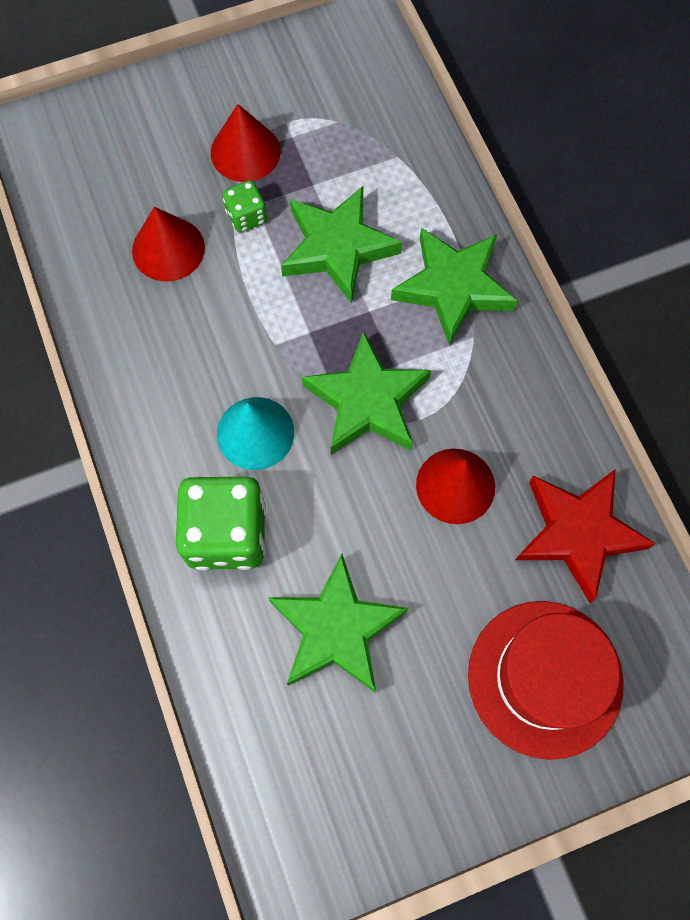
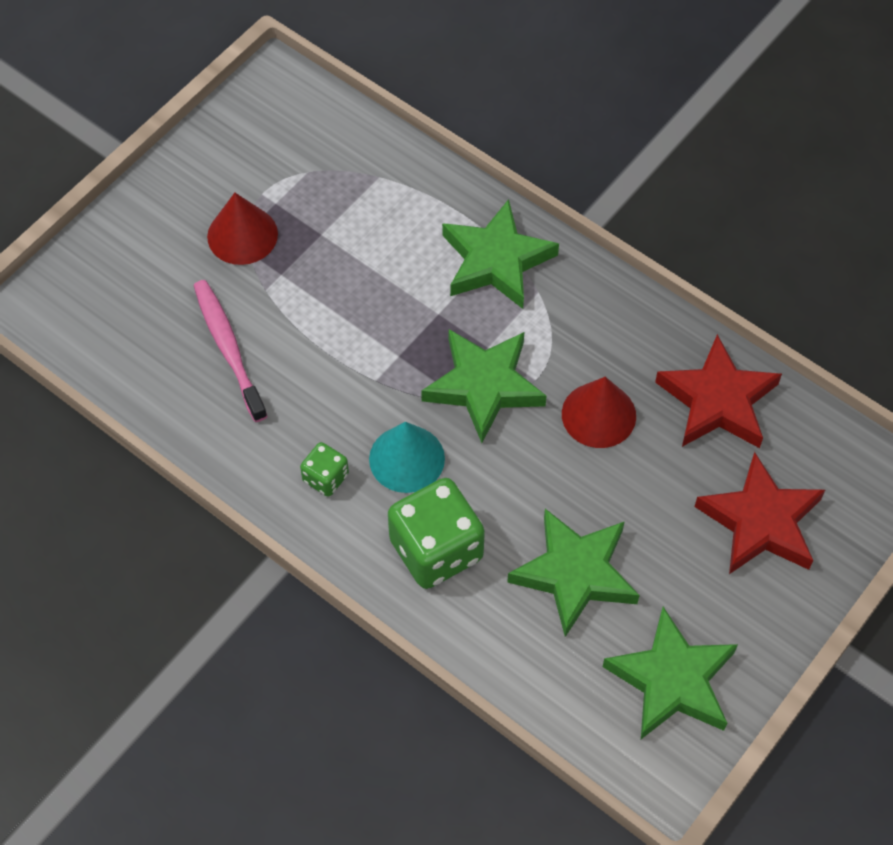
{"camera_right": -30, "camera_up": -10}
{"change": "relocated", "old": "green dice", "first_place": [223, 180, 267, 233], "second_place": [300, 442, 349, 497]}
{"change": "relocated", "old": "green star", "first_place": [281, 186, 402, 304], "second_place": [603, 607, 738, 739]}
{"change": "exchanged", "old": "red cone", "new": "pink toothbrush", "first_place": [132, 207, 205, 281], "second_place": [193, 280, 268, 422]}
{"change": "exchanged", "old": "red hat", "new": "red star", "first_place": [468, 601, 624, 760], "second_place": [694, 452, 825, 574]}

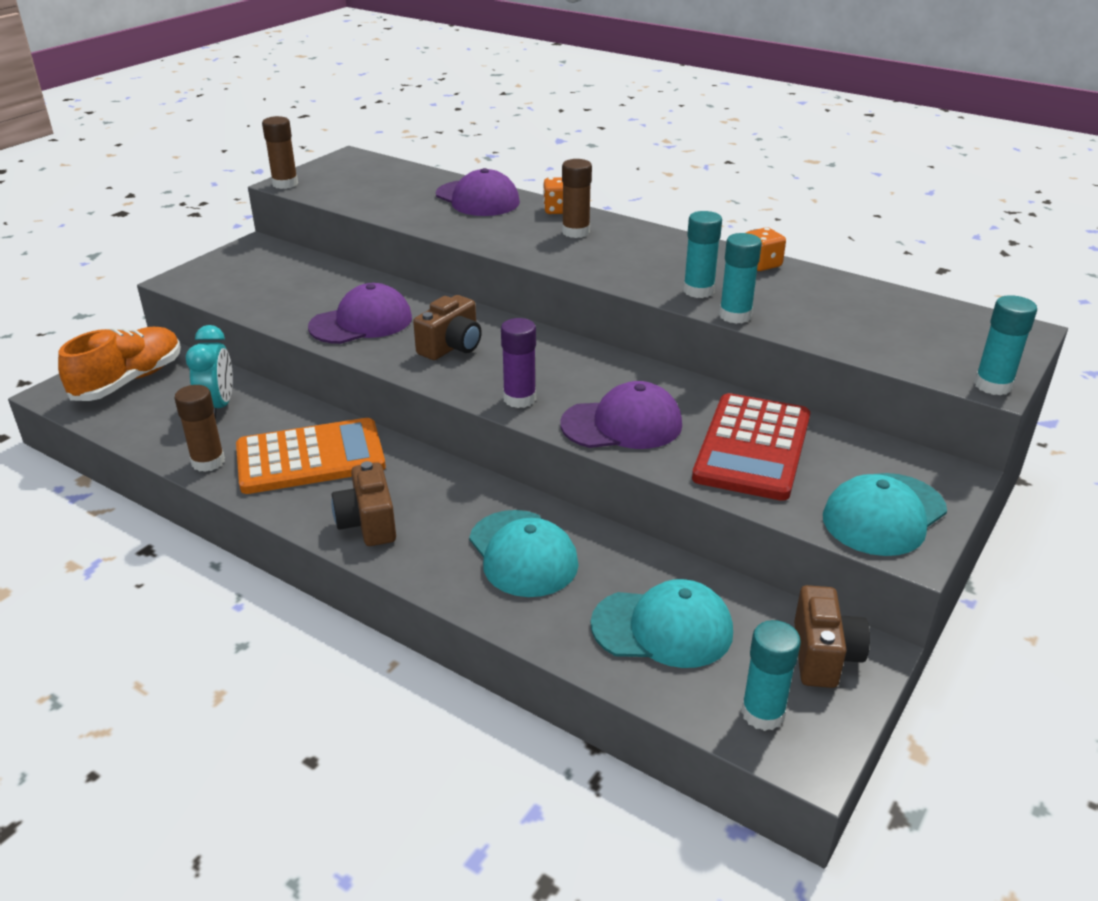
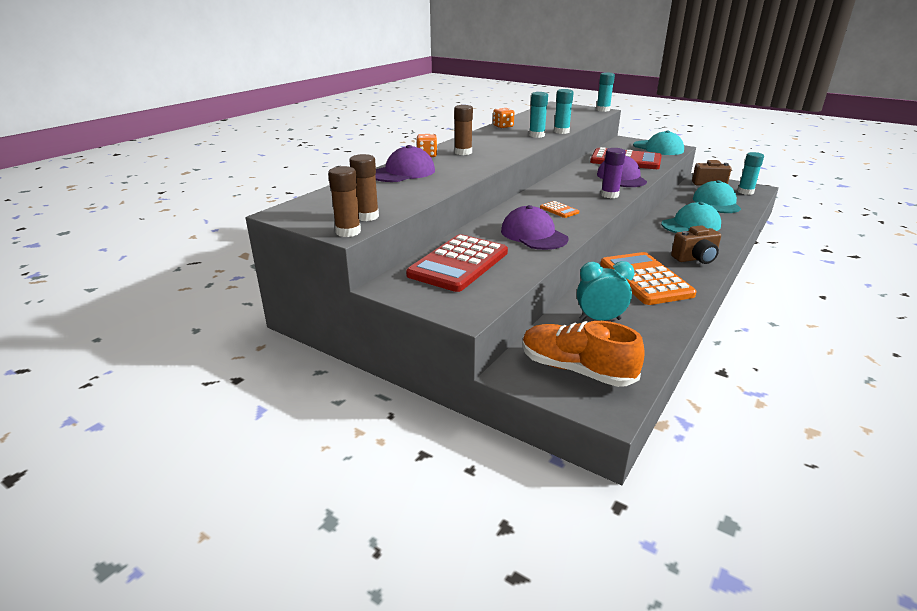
{"camera_right": -90, "camera_up": -5}
{"change": "exchanged", "old": "brown camera", "new": "orange calculator", "first_place": [413, 295, 482, 360], "second_place": [540, 201, 579, 218]}
{"change": "relocated", "old": "brown glue stick", "first_place": [174, 385, 225, 472], "second_place": [349, 154, 379, 221]}
{"change": "appeared", "new": "red calculator", "second_place": [406, 234, 508, 292]}

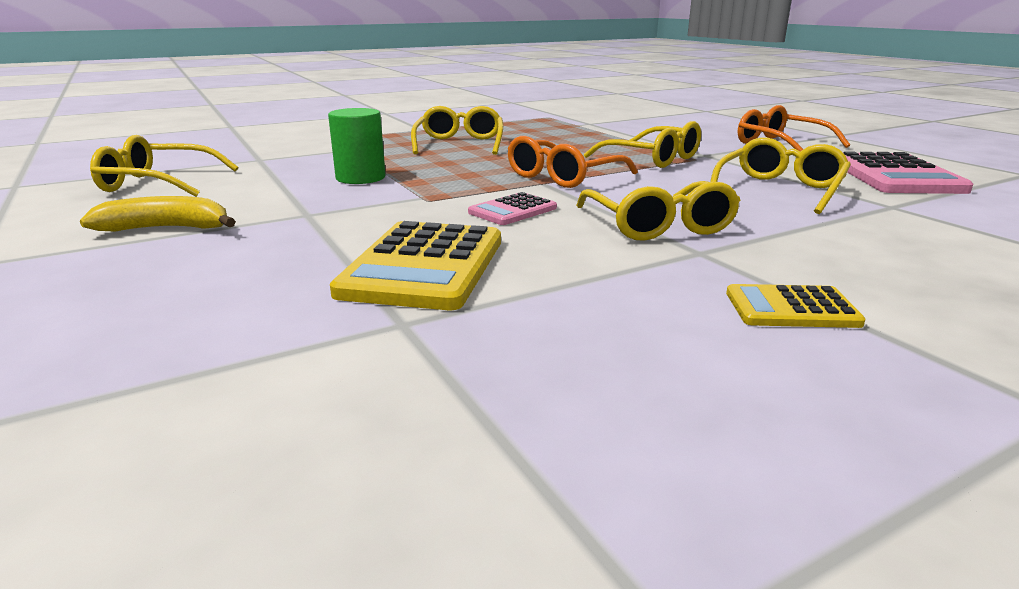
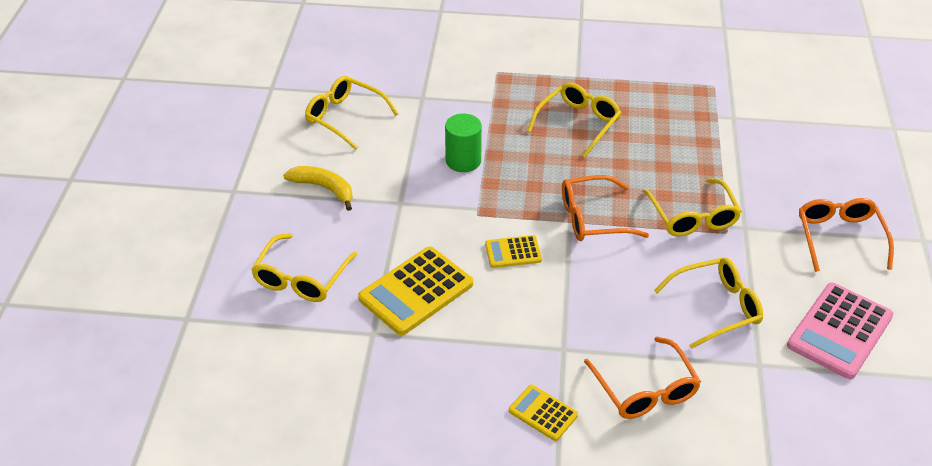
{"camera_right": 35, "camera_up": 20}
{"change": "relocated", "old": "yellow glasses", "first_place": [576, 181, 740, 241], "second_place": [251, 234, 357, 302]}
{"change": "colour", "old": "pink calculator", "new": "yellow calculator", "first_place": [468, 192, 557, 225], "second_place": [485, 235, 542, 268]}
{"change": "appeared", "new": "orange glasses", "second_place": [584, 337, 701, 419]}

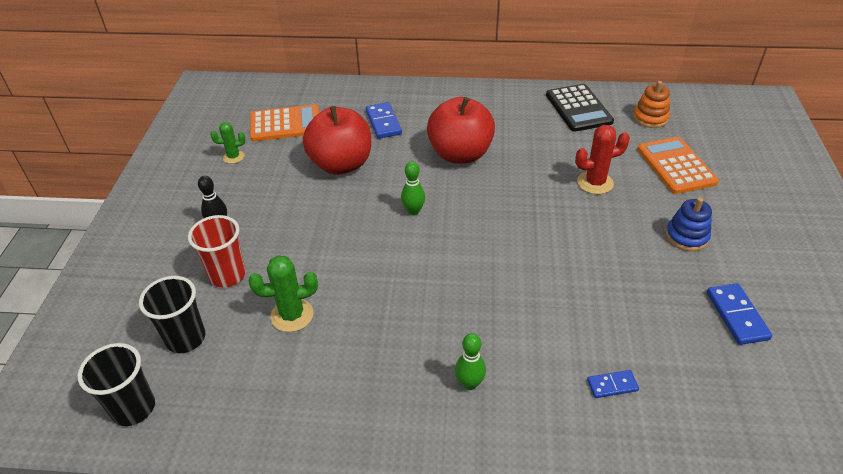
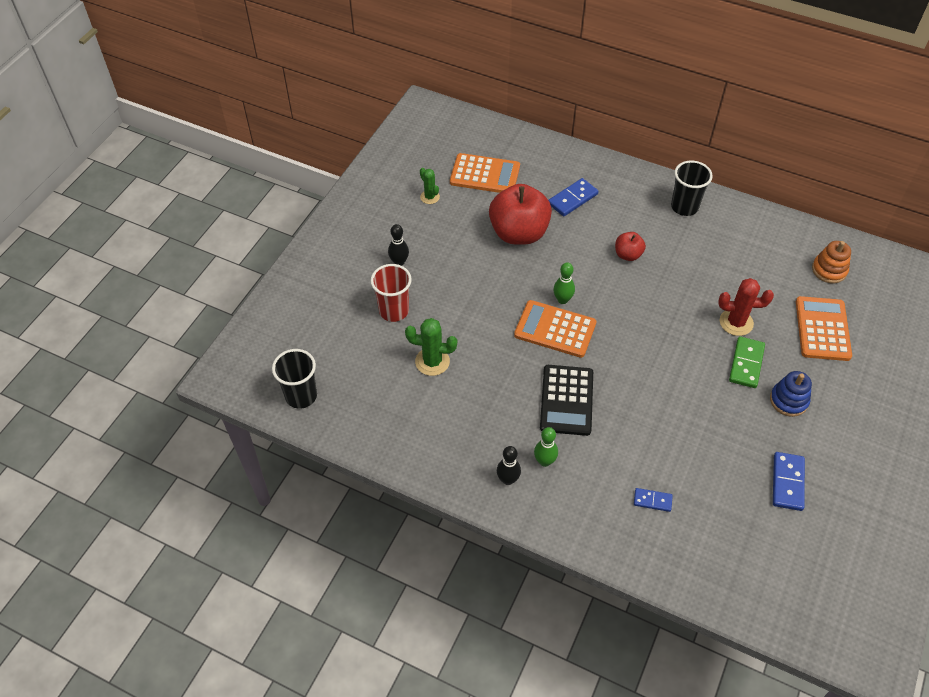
{"camera_right": 20, "camera_up": 10}
{"change": "relocated", "old": "black calculator", "first_place": [546, 84, 614, 132], "second_place": [540, 365, 593, 436]}
{"change": "size", "old": "red apple", "first_place": [427, 97, 495, 164], "second_place": [615, 232, 646, 261], "factor": 0.48}
{"change": "spun", "old": "blue domino", "first_place": [366, 102, 402, 139], "second_place": [549, 178, 599, 216], "degrees": 45}
{"change": "spun", "old": "green cactus", "first_place": [211, 122, 245, 164], "second_place": [420, 168, 440, 204], "degrees": 45}
{"change": "relocated", "old": "black cup", "first_place": [139, 276, 206, 353], "second_place": [671, 160, 713, 216]}
{"change": "appeared", "new": "orange calculator", "second_place": [514, 300, 596, 358]}
{"change": "appeared", "new": "green domino", "second_place": [729, 336, 765, 388]}
{"change": "appeared", "new": "black bowling pin", "second_place": [497, 446, 521, 485]}

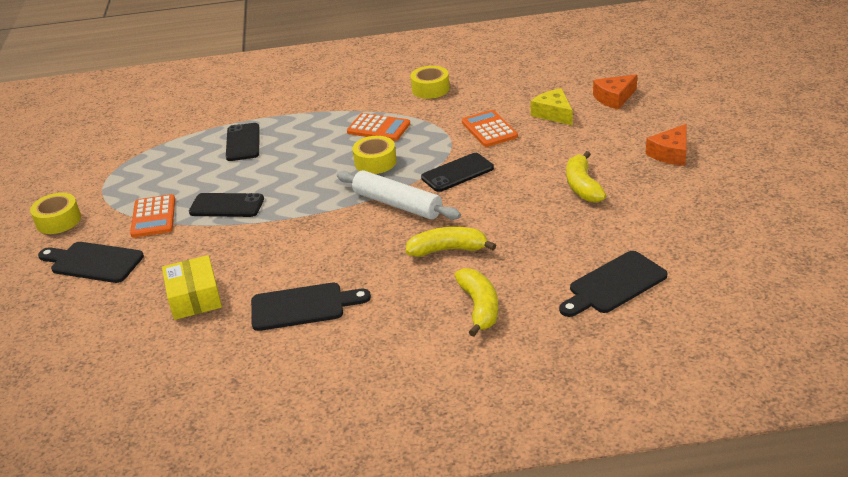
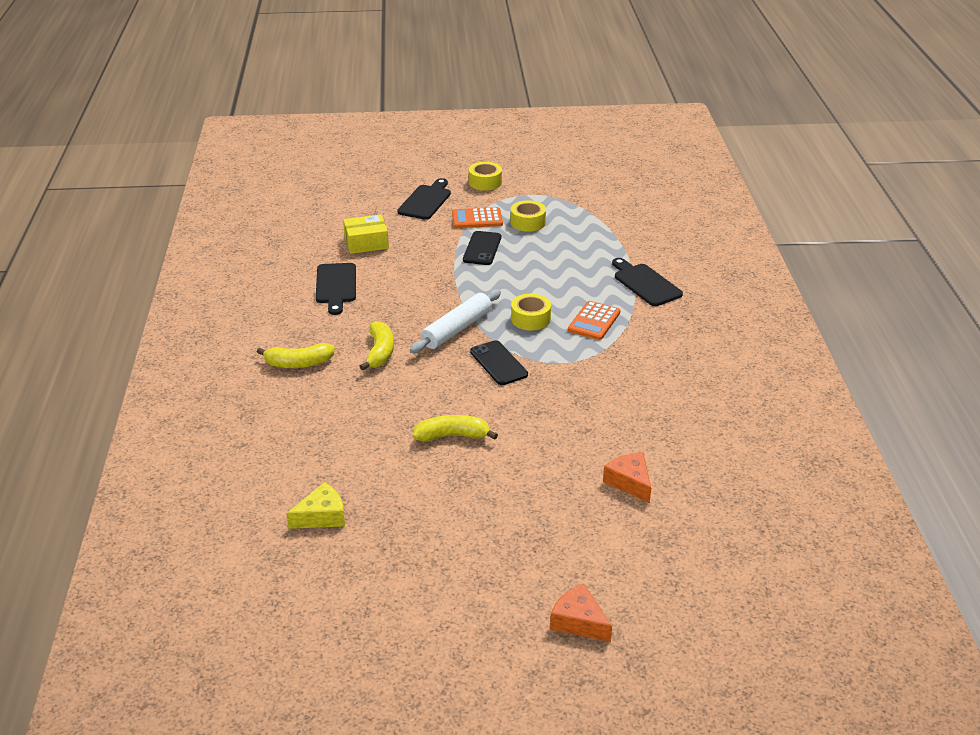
{"camera_right": 90, "camera_up": 0}
{"change": "relocated", "old": "yellow tape", "first_place": [410, 66, 450, 99], "second_place": [511, 200, 546, 232]}
{"change": "relocated", "old": "yellow cheese", "first_place": [531, 88, 573, 126], "second_place": [286, 482, 345, 529]}
{"change": "missing", "old": "orange calculator", "first_place": [462, 110, 518, 147]}
{"change": "missing", "old": "black phone", "first_place": [226, 123, 260, 161]}
{"change": "relocated", "old": "orange cheese", "first_place": [646, 124, 687, 166], "second_place": [550, 583, 612, 642]}
{"change": "relocated", "old": "black cutting board", "first_place": [559, 251, 668, 317], "second_place": [612, 258, 683, 306]}

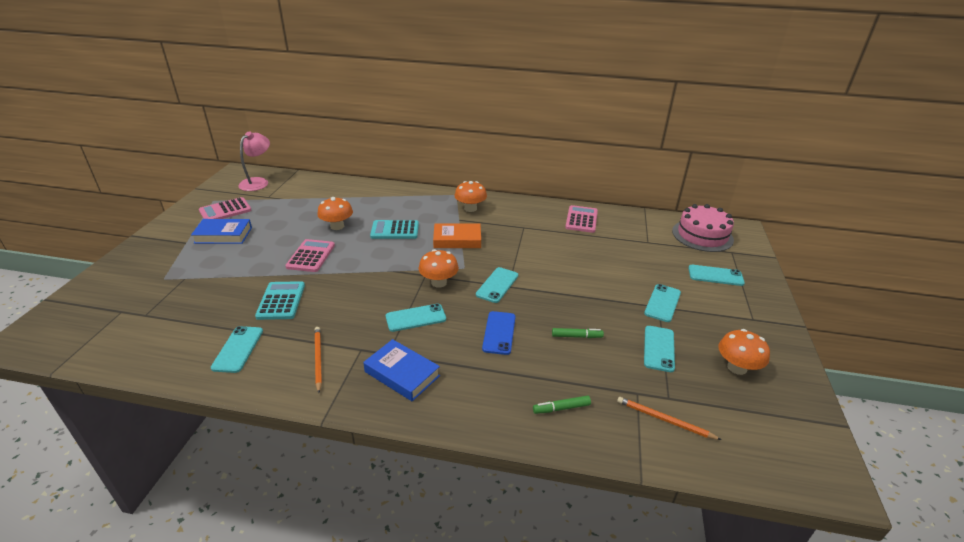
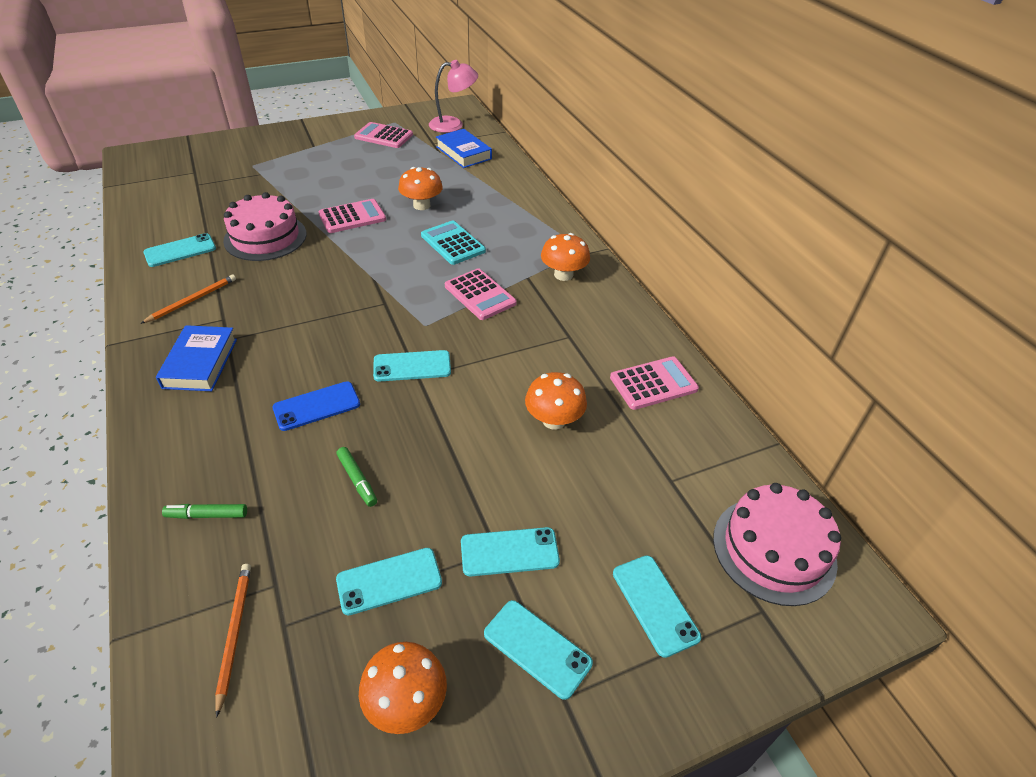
{"camera_right": 55, "camera_up": 10}
{"change": "relocated", "old": "blue book", "first_place": [191, 219, 252, 244], "second_place": [436, 129, 492, 168]}
{"change": "exchanged", "old": "orange book", "new": "pink calculator", "first_place": [433, 223, 481, 248], "second_place": [445, 268, 517, 320]}
{"change": "relocated", "old": "orange mushroom", "first_place": [419, 249, 459, 288], "second_place": [525, 372, 587, 430]}
{"change": "exchanged", "old": "turquoise calculator", "new": "pink cake", "first_place": [255, 281, 305, 320], "second_place": [223, 192, 306, 261]}
{"change": "relocated", "old": "turquoise phone", "first_place": [386, 303, 446, 332], "second_place": [484, 600, 593, 700]}
{"change": "spun", "old": "green marker", "first_place": [533, 396, 591, 414], "second_place": [162, 504, 247, 519], "degrees": -45}

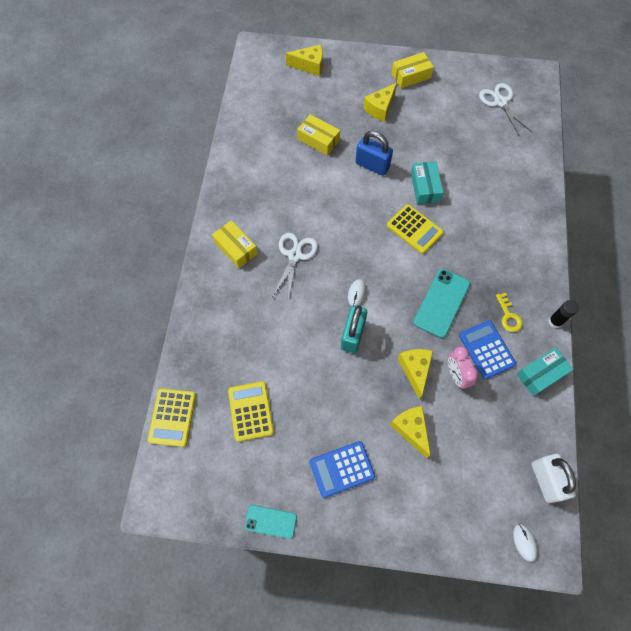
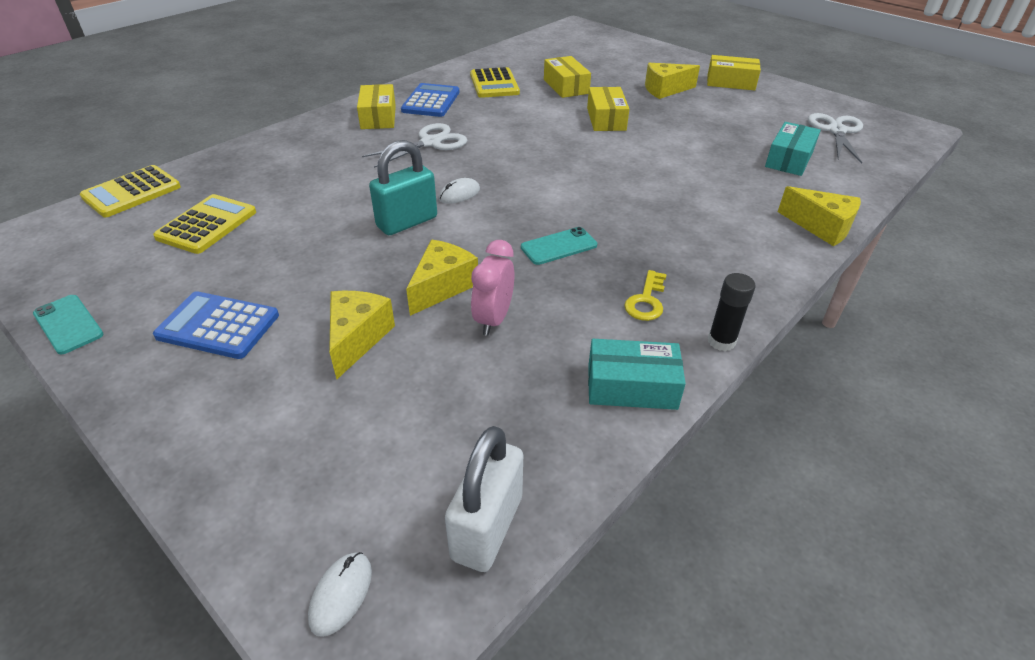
{"camera_right": 35, "camera_up": -25}
{"change": "relocated", "old": "yellow cheese", "first_place": [286, 45, 323, 76], "second_place": [778, 186, 861, 246]}
{"change": "exchanged", "old": "blue padlock", "new": "yellow box", "first_place": [355, 131, 393, 176], "second_place": [587, 87, 629, 131]}
{"change": "relocated", "old": "turquoise box", "first_place": [411, 161, 443, 204], "second_place": [765, 122, 821, 176]}
{"change": "relocated", "old": "yellow calculator", "first_place": [387, 204, 444, 254], "second_place": [470, 67, 520, 98]}
{"change": "size", "old": "turquoise phone", "first_place": [413, 269, 470, 338], "second_place": [521, 227, 597, 265], "factor": 0.61}
{"change": "relocated", "old": "blue calculator", "first_place": [459, 320, 516, 379], "second_place": [401, 83, 459, 117]}

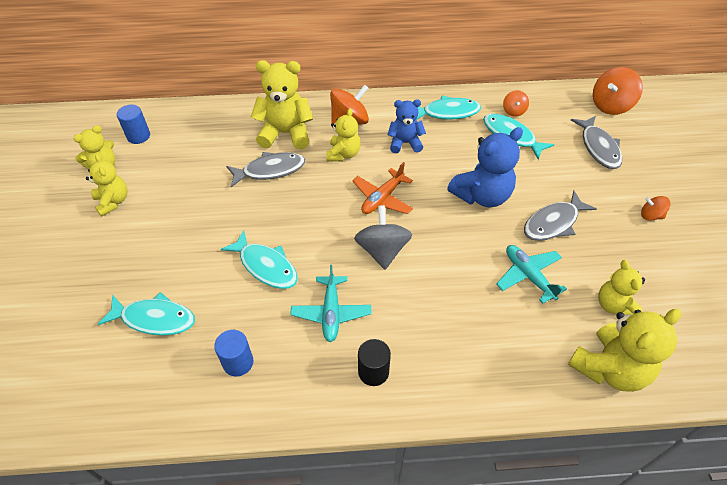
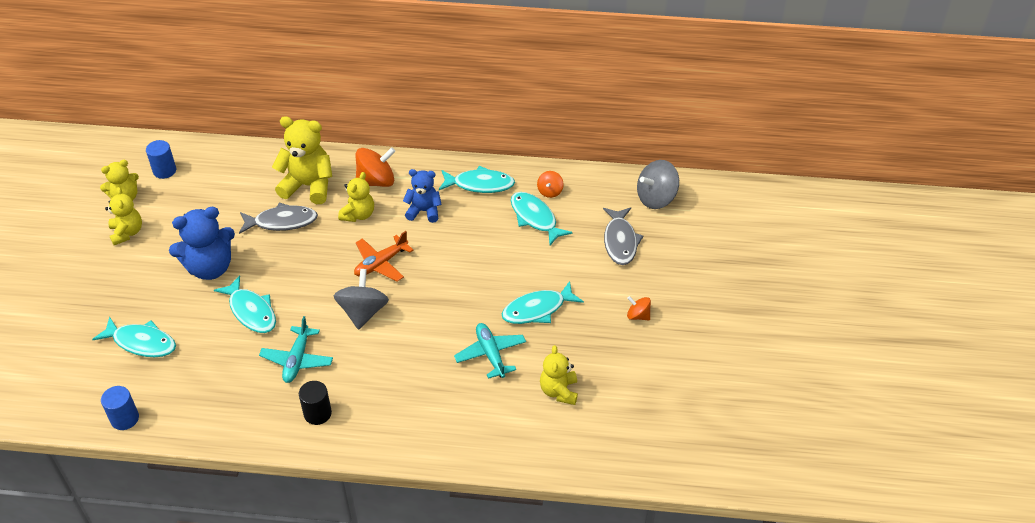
{"camera_right": 10, "camera_up": -5}
{"change": "colour", "old": "orange spinning top", "new": "grey spinning top", "first_place": [593, 67, 643, 115], "second_place": [637, 160, 679, 209]}
{"change": "relocated", "old": "blue teddy bear", "first_place": [447, 127, 523, 207], "second_place": [169, 207, 235, 280]}
{"change": "colour", "old": "grey fish", "new": "turquoise fish", "first_place": [524, 191, 597, 241], "second_place": [502, 281, 584, 324]}
{"change": "missing", "old": "yellow teddy bear", "first_place": [568, 309, 681, 392]}
{"change": "relocated", "old": "blue cylinder", "first_place": [214, 330, 254, 376], "second_place": [101, 386, 139, 430]}

